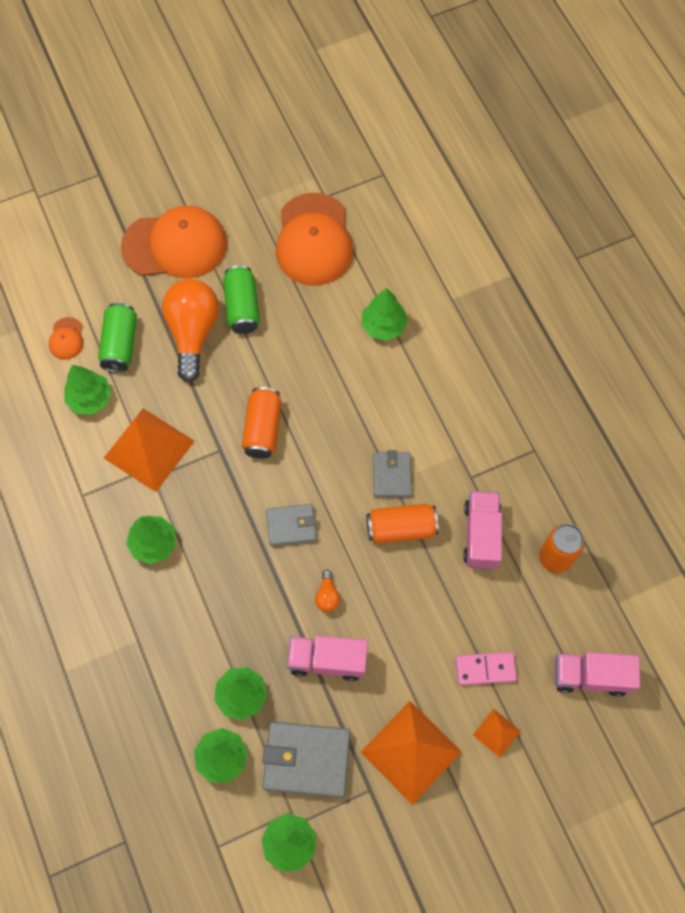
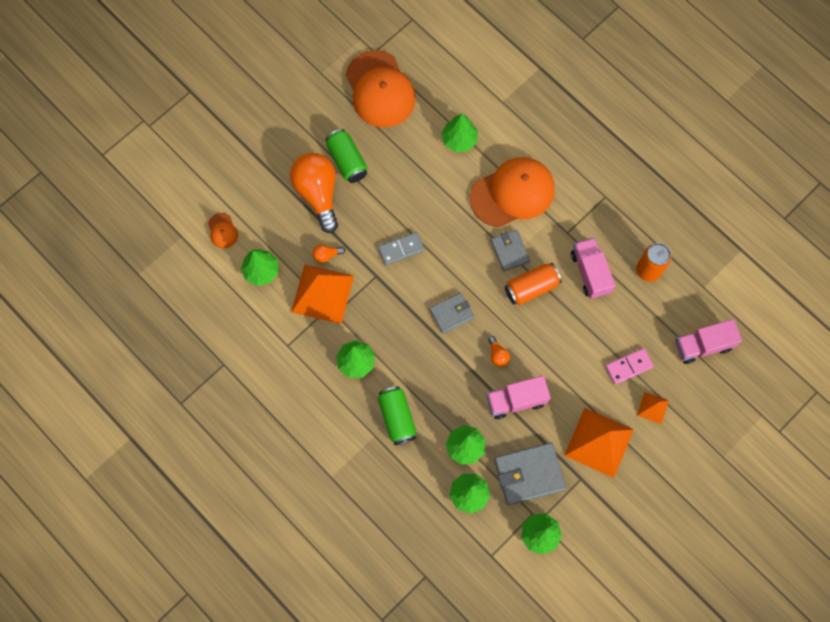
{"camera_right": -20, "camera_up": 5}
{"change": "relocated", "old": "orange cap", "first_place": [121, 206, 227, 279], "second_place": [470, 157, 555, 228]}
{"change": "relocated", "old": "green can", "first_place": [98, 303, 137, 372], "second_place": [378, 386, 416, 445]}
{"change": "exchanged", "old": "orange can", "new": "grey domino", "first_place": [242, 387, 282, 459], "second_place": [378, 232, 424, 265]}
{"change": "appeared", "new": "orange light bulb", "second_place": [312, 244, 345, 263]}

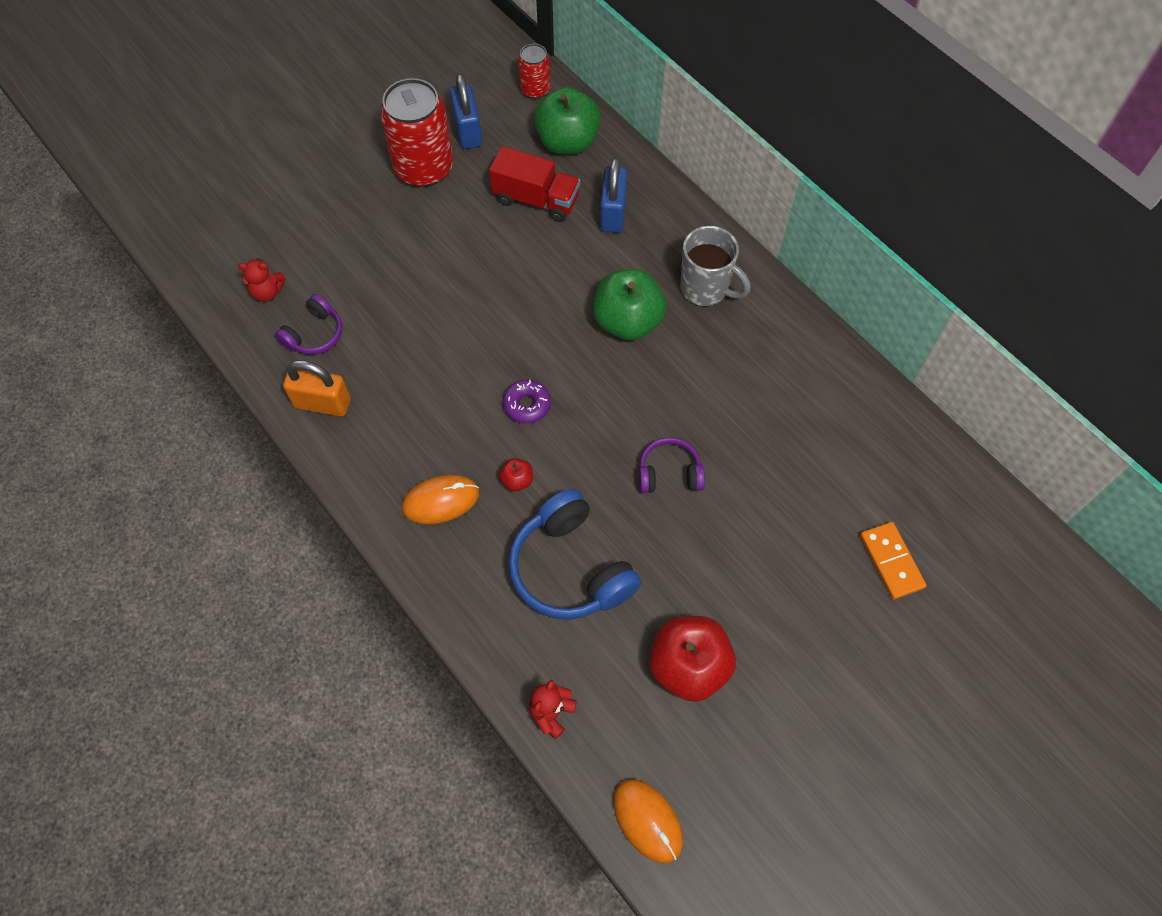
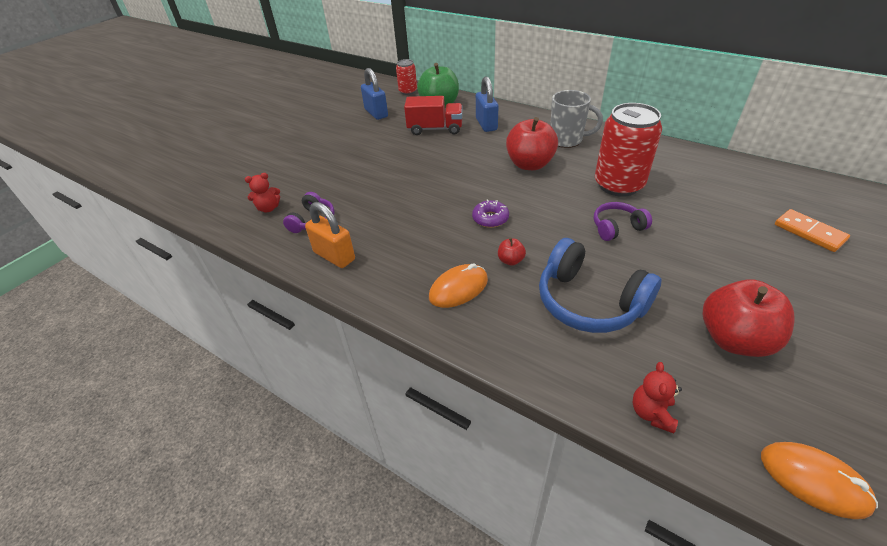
{"camera_right": -15, "camera_up": -20}
{"change": "relocated", "old": "red can", "first_place": [380, 78, 453, 187], "second_place": [595, 103, 662, 197]}
{"change": "colour", "old": "green apple", "new": "red apple", "first_place": [593, 269, 666, 341], "second_place": [506, 117, 558, 170]}
{"change": "spun", "old": "orange padlock", "first_place": [283, 360, 351, 417], "second_place": [305, 202, 355, 268], "degrees": 45}

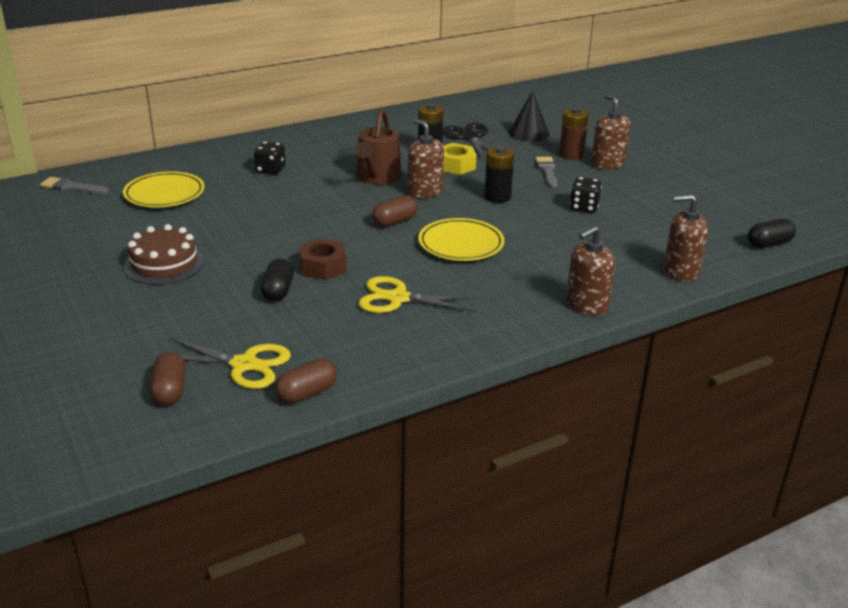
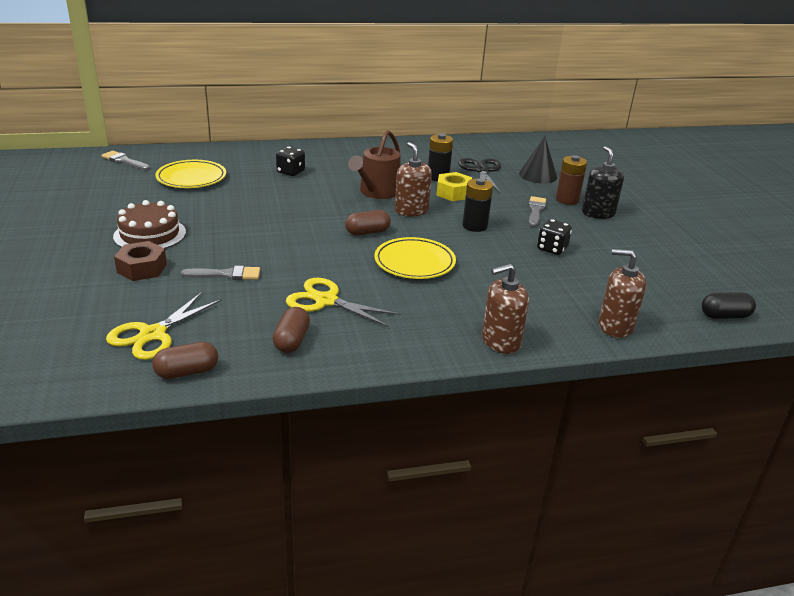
{"camera_right": 15, "camera_up": 0}
{"change": "colour", "old": "brown soap dispenser", "new": "black soap dispenser", "first_place": [591, 94, 631, 170], "second_place": [582, 146, 624, 219]}
{"change": "relocated", "old": "brown nut", "first_place": [299, 238, 346, 280], "second_place": [114, 241, 167, 281]}
{"change": "exchanged", "old": "black capsule", "new": "grey brush", "first_place": [261, 258, 294, 301], "second_place": [181, 266, 260, 280]}
{"change": "spun", "old": "yellow scissors", "first_place": [155, 338, 291, 389], "second_place": [106, 292, 222, 360], "degrees": 90}
{"change": "relocated", "old": "brown capsule", "first_place": [150, 352, 186, 406], "second_place": [273, 307, 310, 353]}

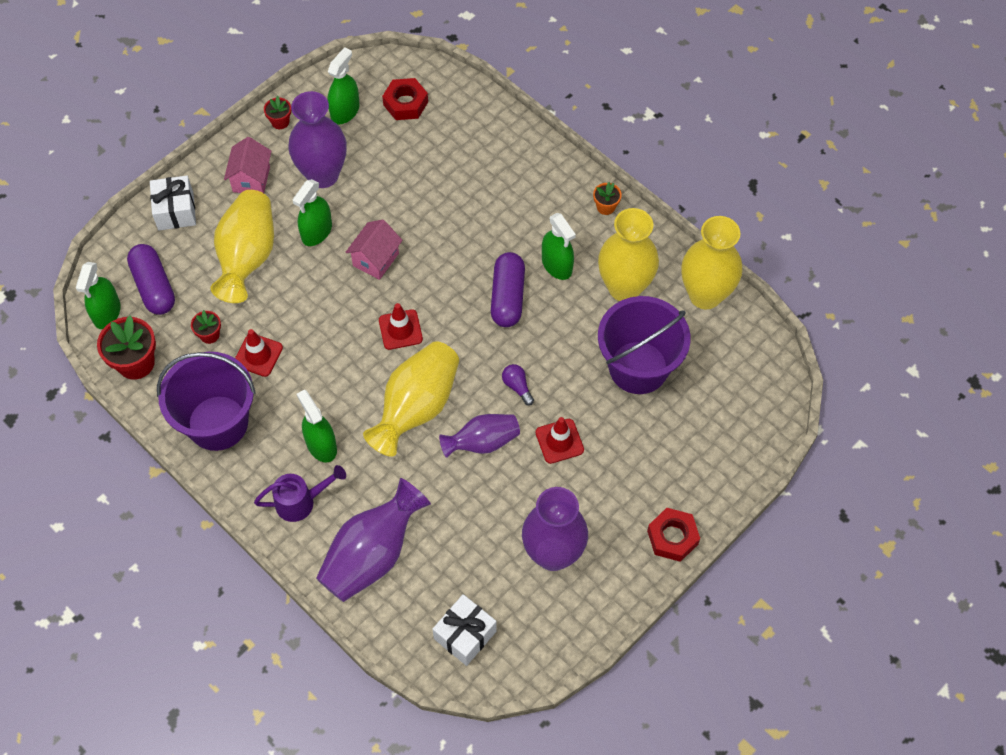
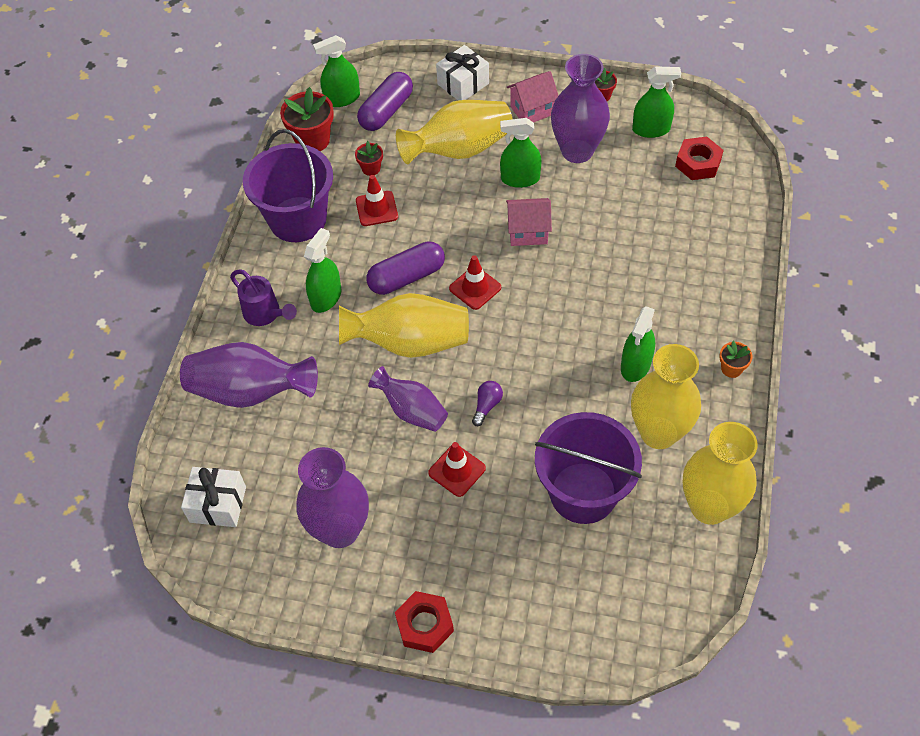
{"camera_right": 60, "camera_up": -5}
{"change": "relocated", "old": "purple capsule", "first_place": [491, 252, 525, 327], "second_place": [366, 241, 445, 295]}

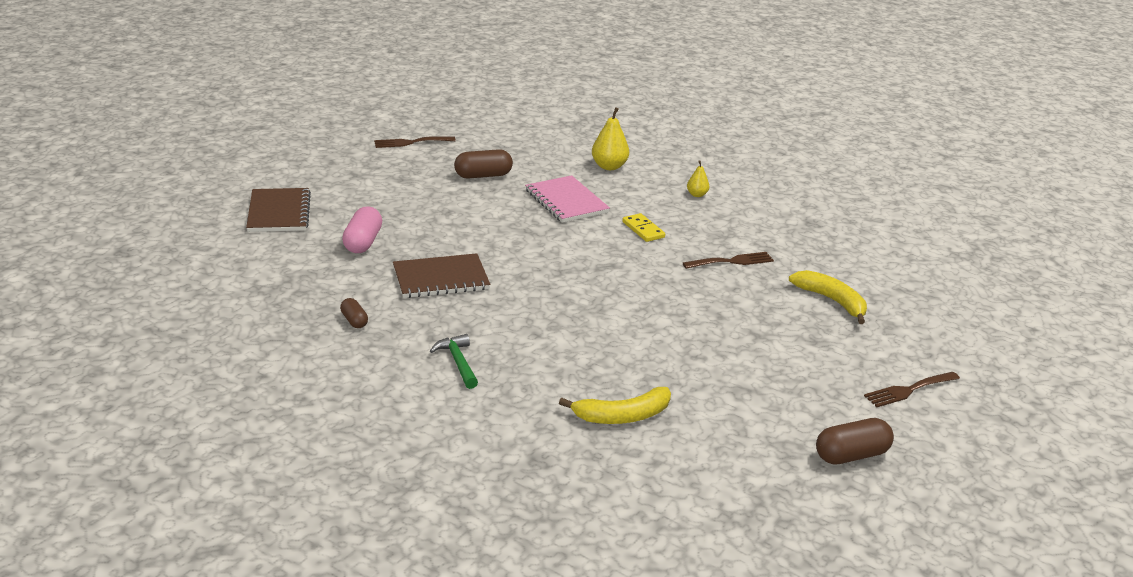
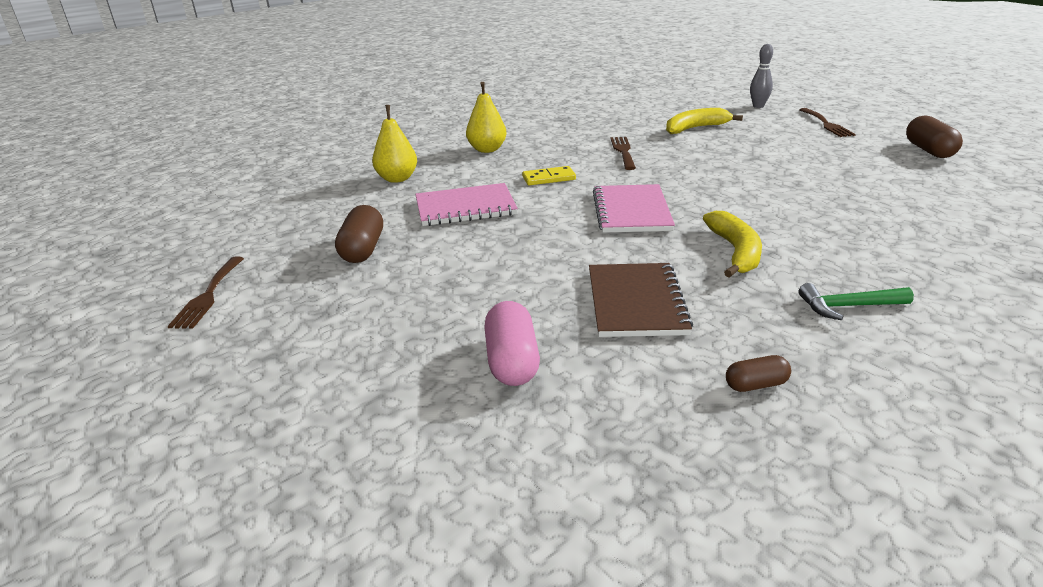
{"camera_right": -70, "camera_up": 0}
{"change": "size", "old": "yellow pear", "first_place": [687, 160, 710, 197], "second_place": [466, 82, 507, 153], "factor": 1.74}
{"change": "missing", "old": "brown notebook", "first_place": [246, 188, 311, 232]}
{"change": "spun", "old": "pink capsule", "first_place": [342, 207, 382, 253], "second_place": [484, 301, 540, 386], "degrees": 60}
{"change": "relocated", "old": "yellow banana", "first_place": [559, 387, 671, 424], "second_place": [703, 211, 762, 278]}
{"change": "appeared", "new": "grey bowling pin", "second_place": [750, 44, 773, 108]}
{"change": "appeared", "new": "pink notebook", "second_place": [593, 184, 675, 233]}

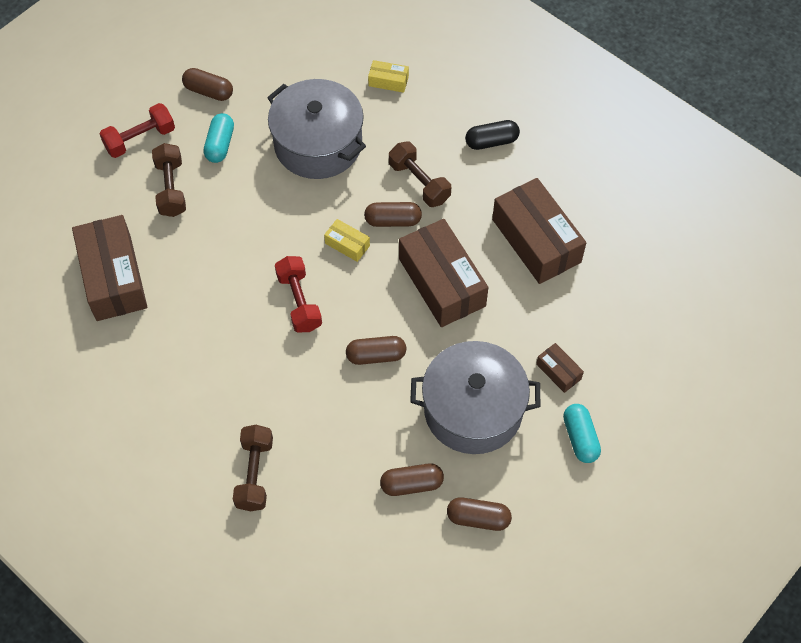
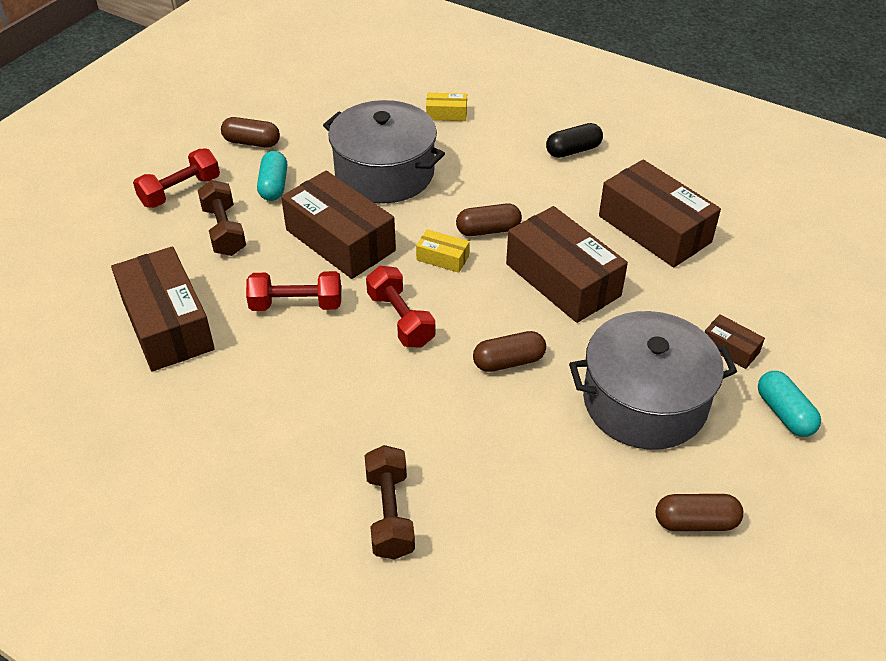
{"camera_right": -10, "camera_up": -15}
{"change": "missing", "old": "brown dumbbell", "first_place": [389, 141, 451, 207]}
{"change": "missing", "old": "brown capsule", "first_place": [380, 463, 444, 496]}
{"change": "appeared", "new": "brown box", "second_place": [281, 171, 396, 279]}
{"change": "appeared", "new": "red dumbbell", "second_place": [246, 271, 341, 311]}

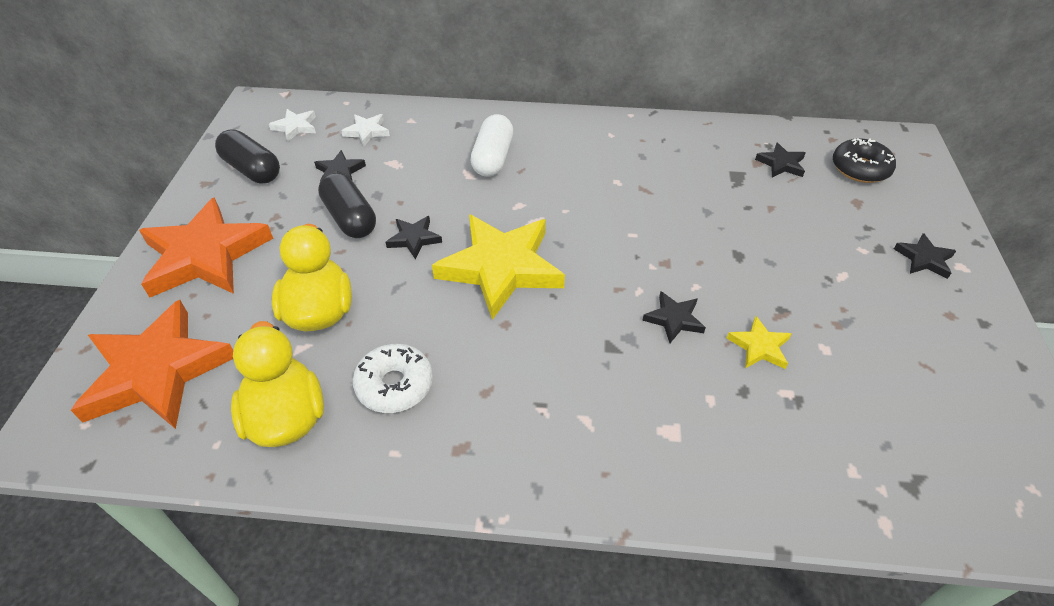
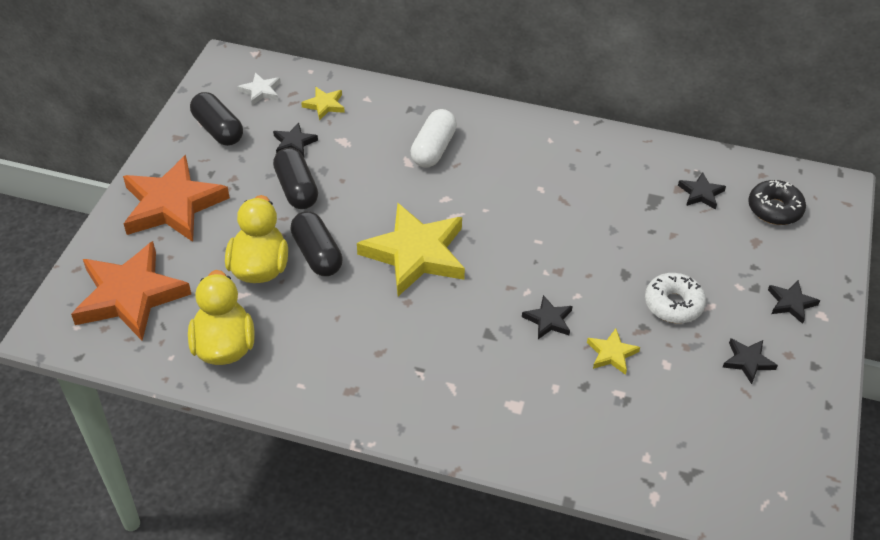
{"camera_right": 10, "camera_up": 0}
{"change": "colour", "old": "white star", "new": "yellow star", "first_place": [341, 114, 390, 146], "second_place": [301, 87, 345, 120]}
{"change": "relocated", "old": "black star", "first_place": [386, 216, 442, 259], "second_place": [722, 338, 778, 384]}
{"change": "relocated", "old": "white donut", "first_place": [353, 343, 433, 413], "second_place": [645, 273, 706, 323]}
{"change": "appeared", "new": "black capsule", "second_place": [290, 211, 343, 276]}

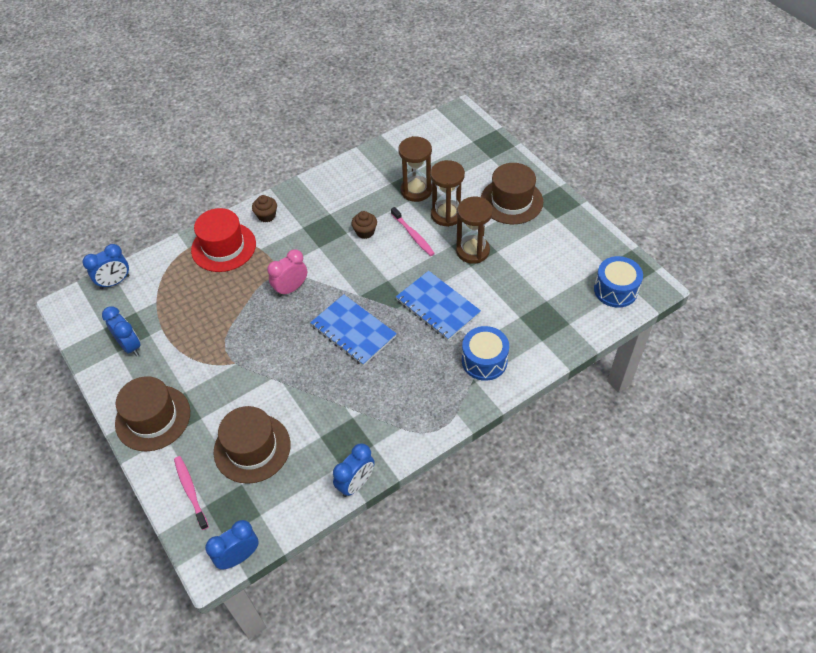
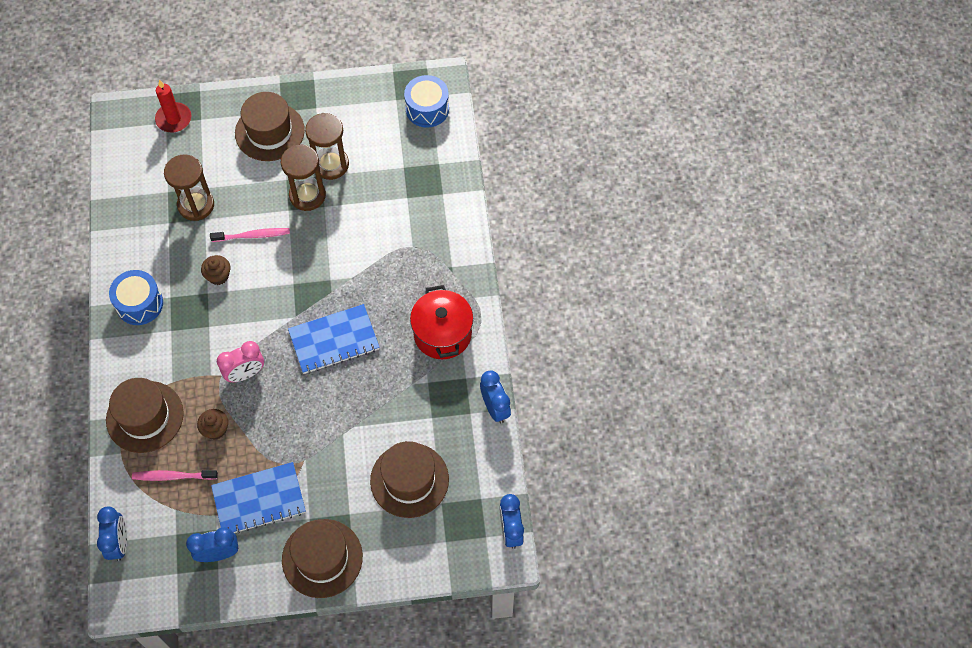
{"camera_right": -65, "camera_up": 10}
{"change": "relocated", "old": "brown hourglass", "first_place": [430, 160, 465, 227], "second_place": [305, 113, 349, 180]}
{"change": "relocated", "old": "brown cupcake", "first_place": [252, 195, 277, 222], "second_place": [197, 409, 228, 440]}
{"change": "colour", "old": "red hat", "new": "brown hat", "first_place": [191, 208, 256, 272], "second_place": [106, 378, 184, 453]}
{"change": "spun", "old": "pink clock", "first_place": [267, 249, 307, 297], "second_place": [217, 341, 264, 382], "degrees": -105}
{"change": "relocated", "old": "blue notebook", "first_place": [396, 271, 481, 341], "second_place": [211, 462, 306, 534]}
{"change": "relocated", "old": "blue drum", "first_place": [462, 326, 509, 381], "second_place": [109, 270, 163, 325]}
{"change": "relocated", "old": "pink toothbrush", "first_place": [174, 456, 209, 530], "second_place": [132, 470, 218, 481]}
{"change": "appeared", "new": "red candle", "second_place": [155, 80, 191, 132]}
{"change": "appeared", "new": "red pot", "second_place": [410, 285, 473, 359]}

